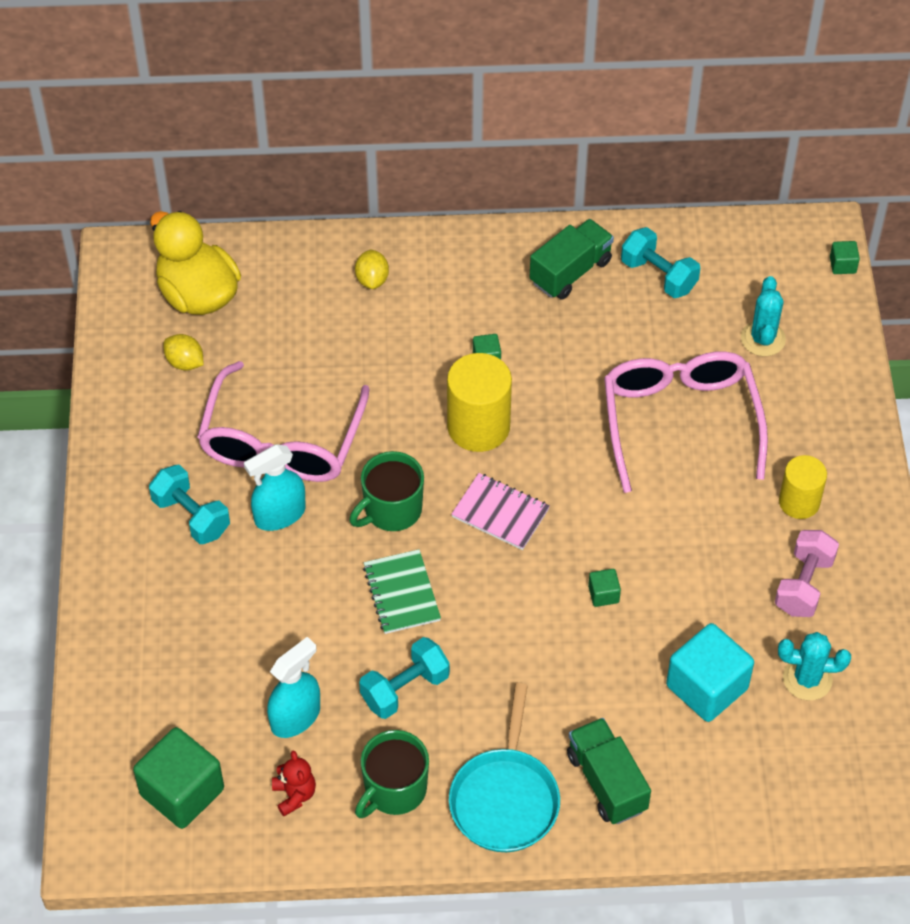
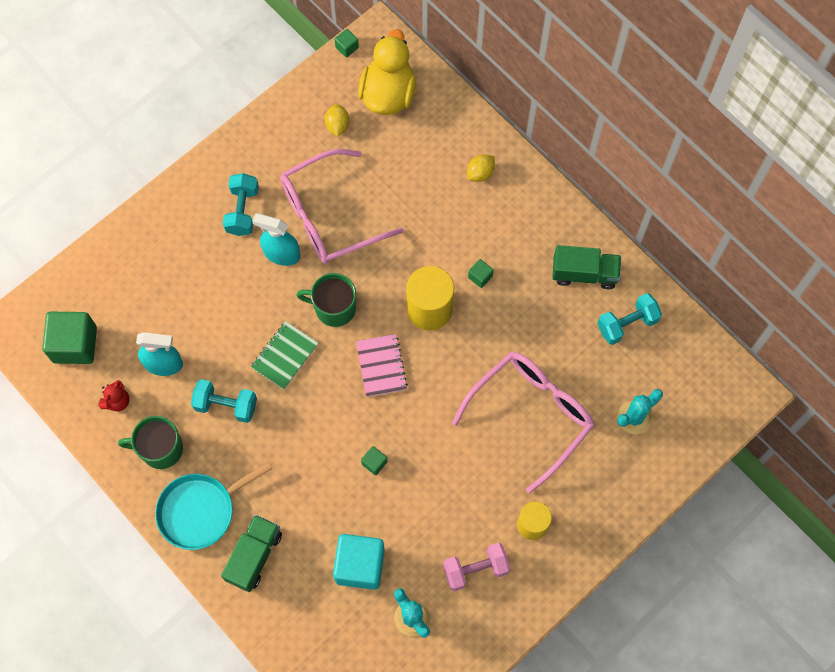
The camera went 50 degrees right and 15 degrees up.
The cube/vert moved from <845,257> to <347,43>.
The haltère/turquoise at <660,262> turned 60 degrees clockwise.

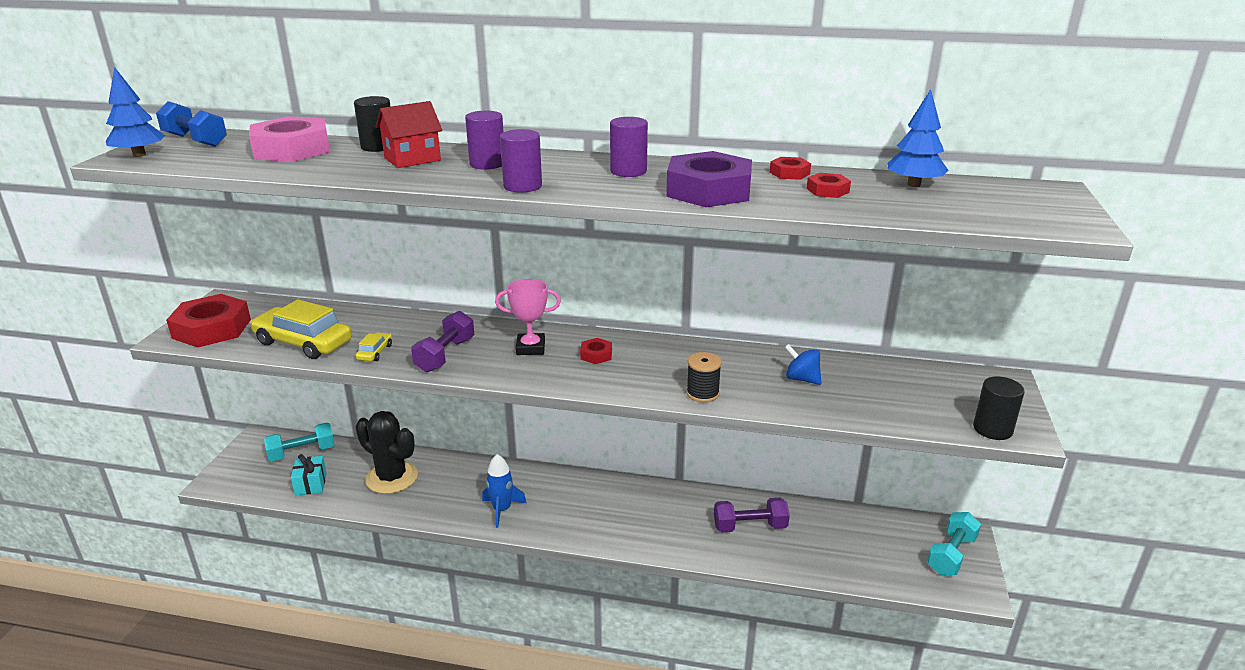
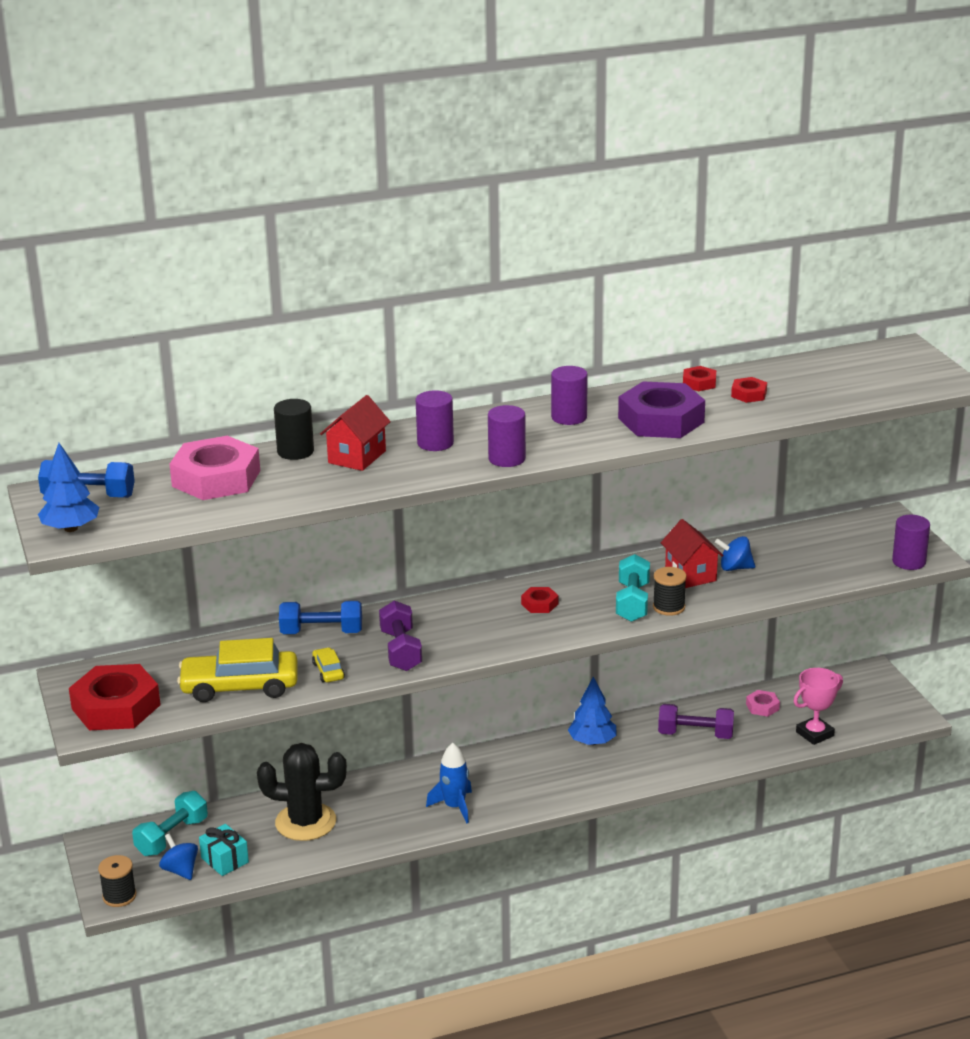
The camera went 30 degrees left and 0 degrees up.
The bobine/noir at <117,881> appeared.
The toupie/bleu at <178,856> appeared.
The haltère/bleu at <320,617> appeared.
The maison/rouge at <692,553> appeared.
The écrou/rose at <763,703> appeared.
The trophée/rose moved from <528,317> to <818,706>.
The arbre/bleu moved from <918,138> to <592,710>.
The haltère/turquoise moved from <954,543> to <633,588>.
The cylindre/noir at <999,408> became the cylindre/violet at <911,542>.
The haltère/violet at <752,515> turned 45 degrees clockwise.

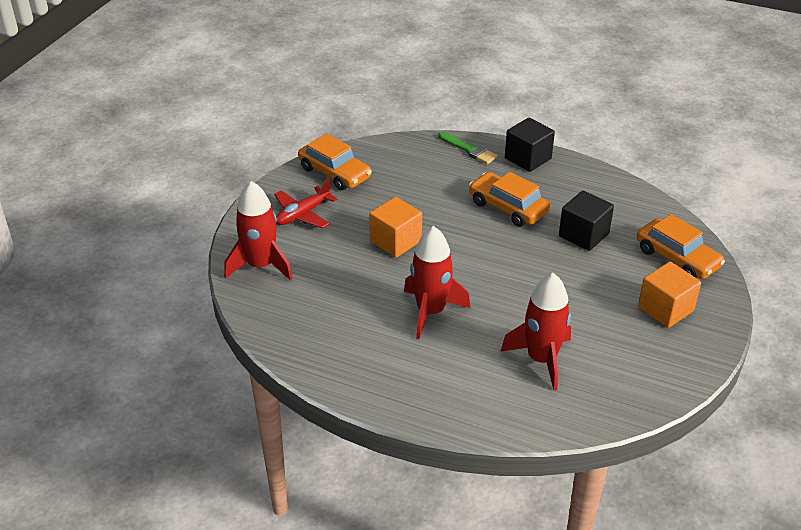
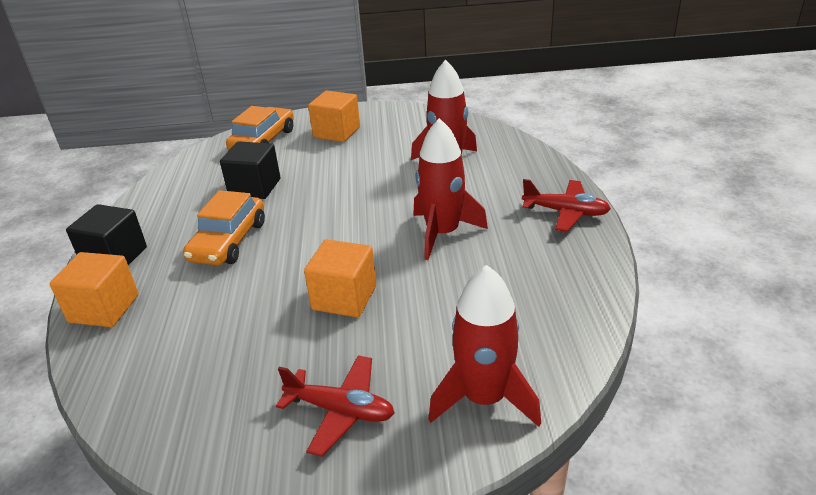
The camera went 115 degrees left and 5 degrees down.
The voiture/orange at <335,161> disappeared.
The avion/rouge at <566,205> appeared.
The pinceau/vert at <468,148> was replaced by the cube/orange at <94,289>.

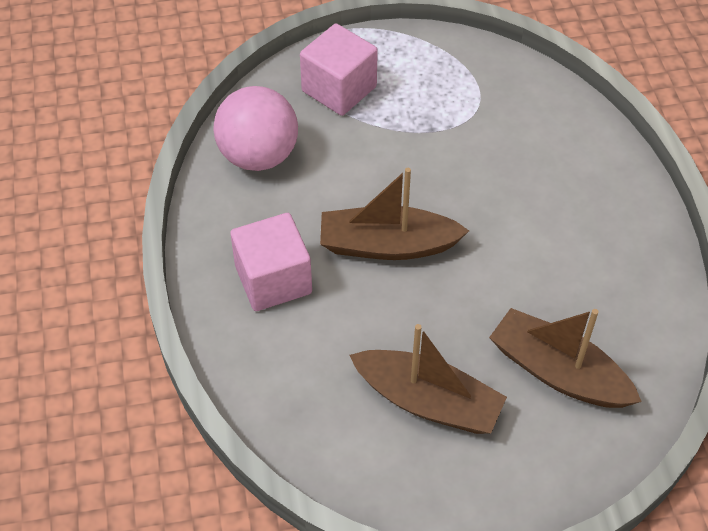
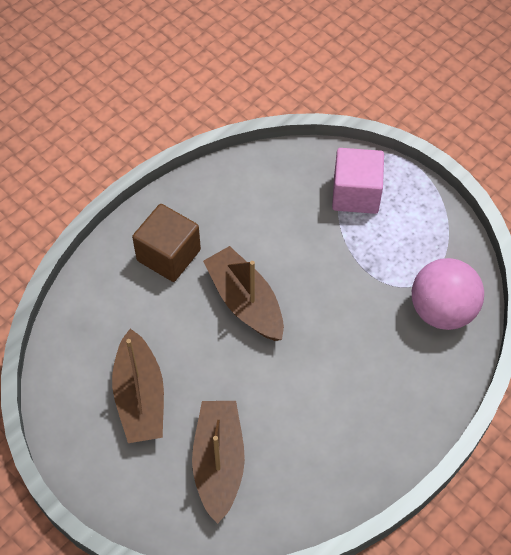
The camera went 55 degrees right and 5 degrees up.
The balle/rose moved from <256,128> to <448,294>.
The cube/rose at <271,262> became the cube/marron at <166,243>.

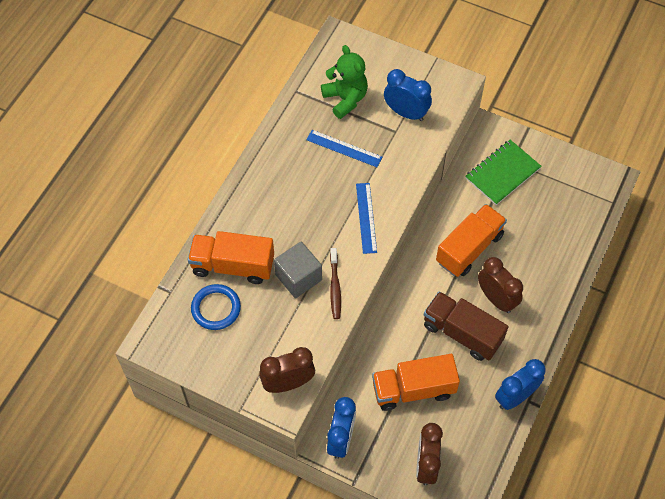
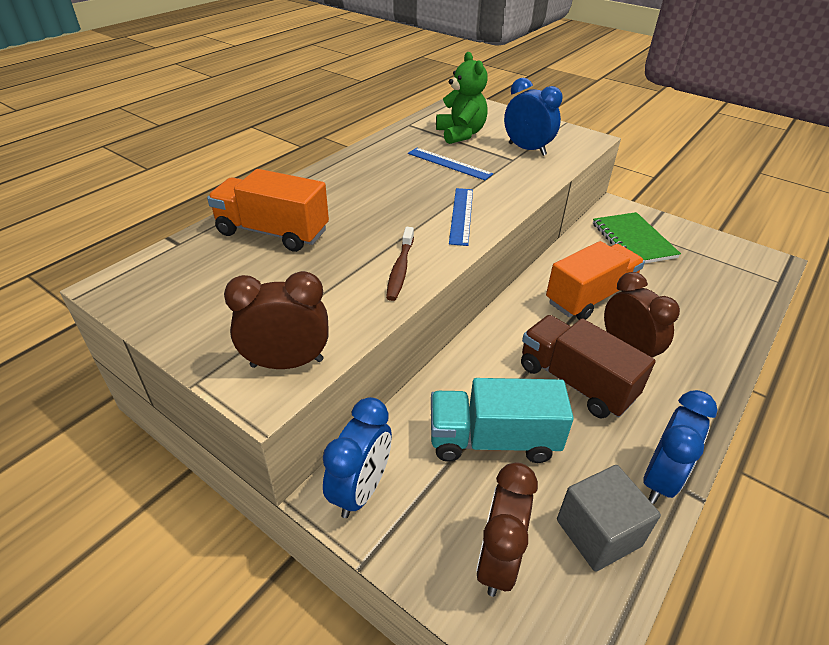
The camera went 10 degrees right and 20 degrees down.
The anneau/bleu at <216,307> disappeared.
The cube/gris moved from <298,270> to <609,518>.
The camion/orange at <416,382> became the camion/turquoise at <502,420>.
The carnet/vert at <503,172> turned 75 degrees counterclockwise.
The réveil/bleu at <520,384> turned 150 degrees clockwise.

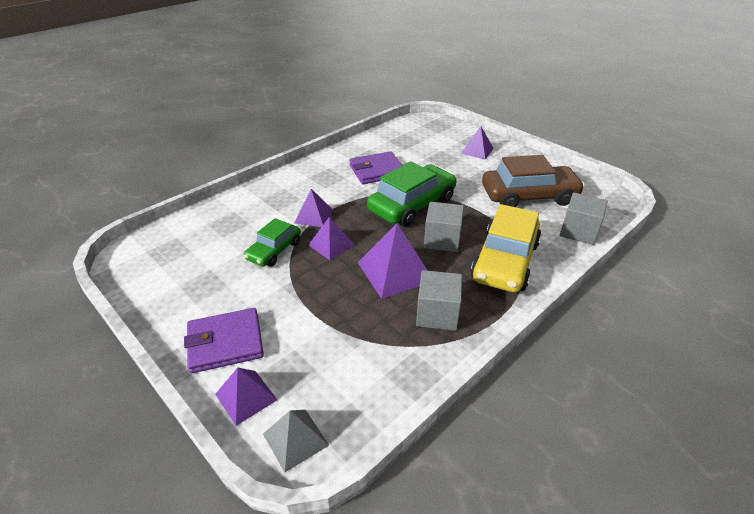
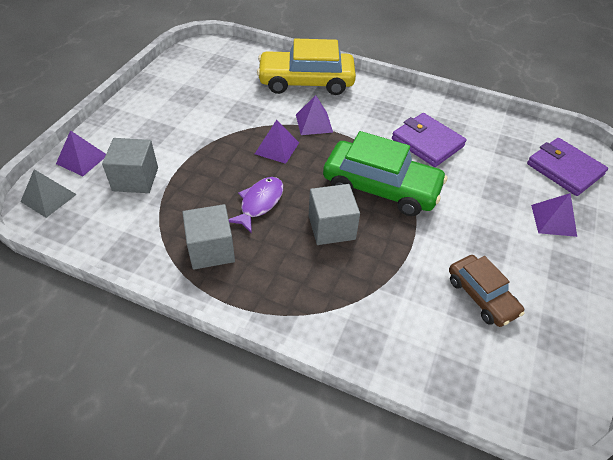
The camera went 65 degrees right and 10 degrees up.
The voiture/vert at <272,242> disappeared.
The portefeuille/violet moved from <224,340> to <567,167>.
The voiture/jaune moved from <506,248> to <306,67>.
The cube/gris moved from <584,218> to <130,165>.
The pyramide/violet at <393,261> was replaced by the poisson/violet at <256,205>.
The voiture/marron at <533,181> changed to 0.58 times the size.

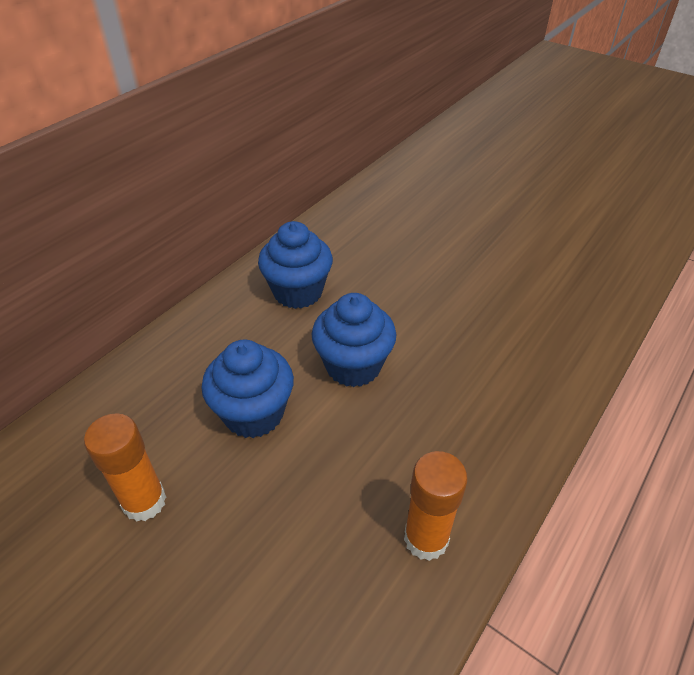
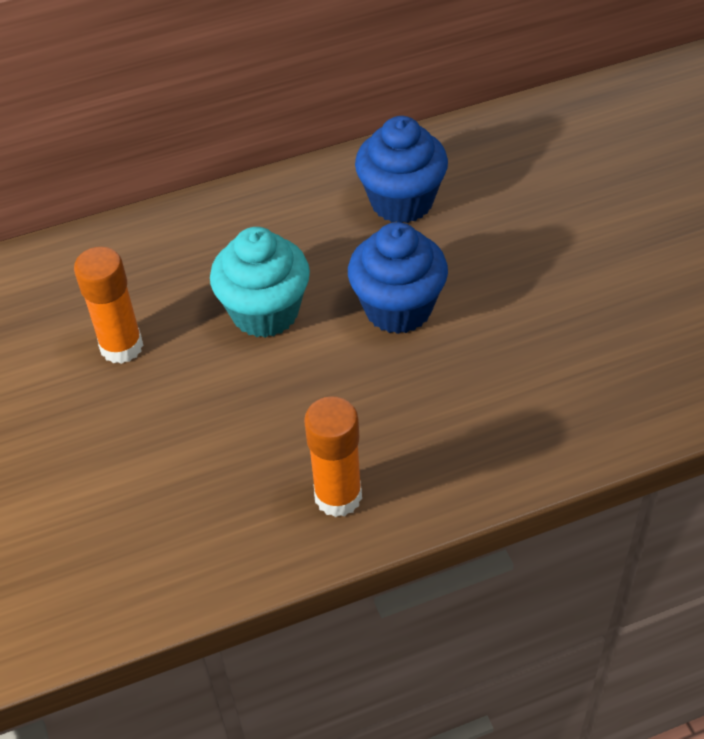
The camera went 35 degrees right and 5 degrees up.
The muffin/bleu at <247,389> became the muffin/turquoise at <260,282>.

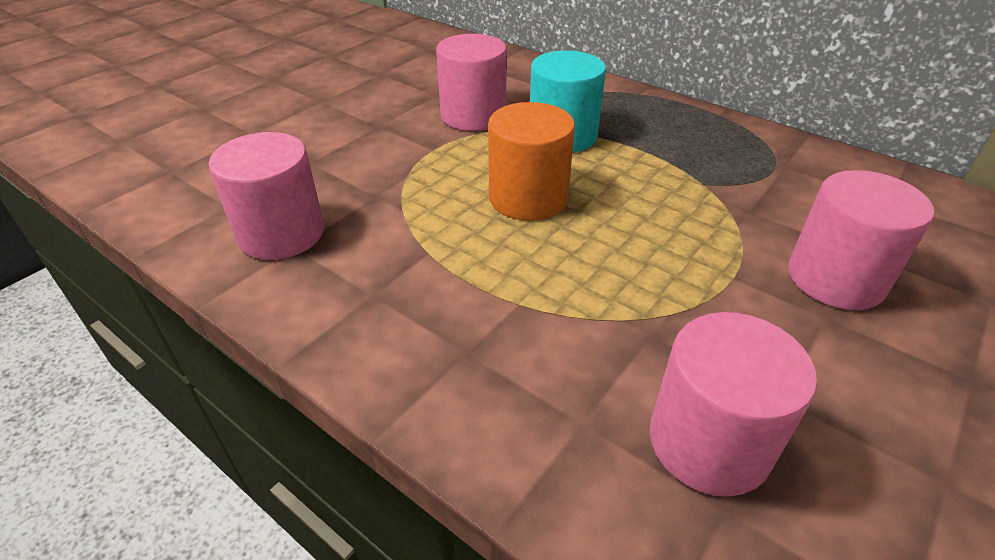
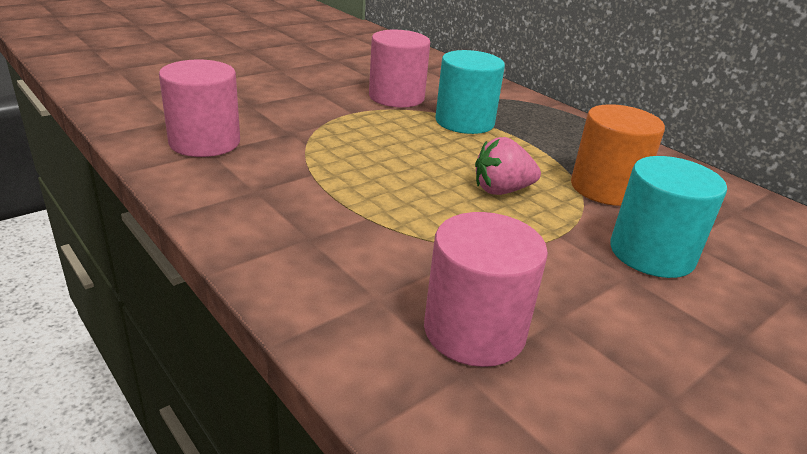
The camera went 10 degrees right and 10 degrees down.
The fraise/rose at <508,166> appeared.
The cylindre/orange moved from <531,161> to <618,155>.
The cylindre/rose at <861,240> became the cylindre/turquoise at <668,217>.

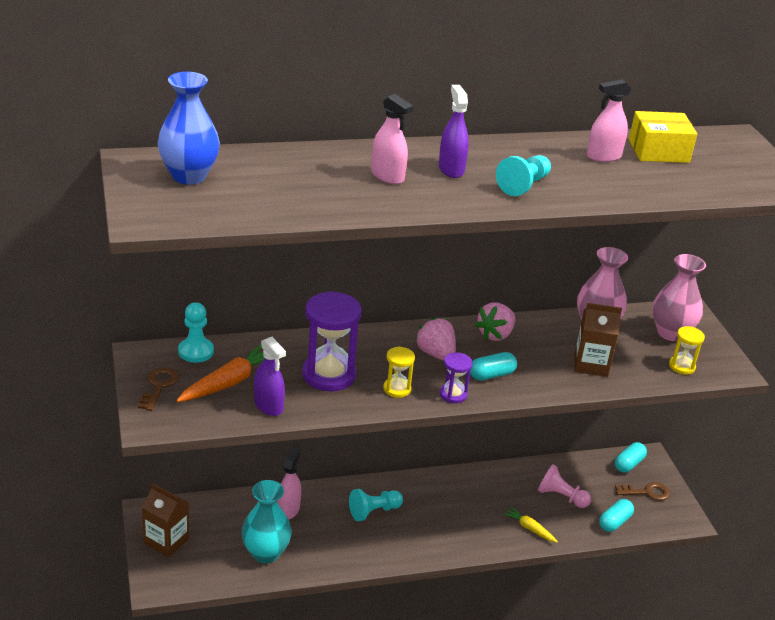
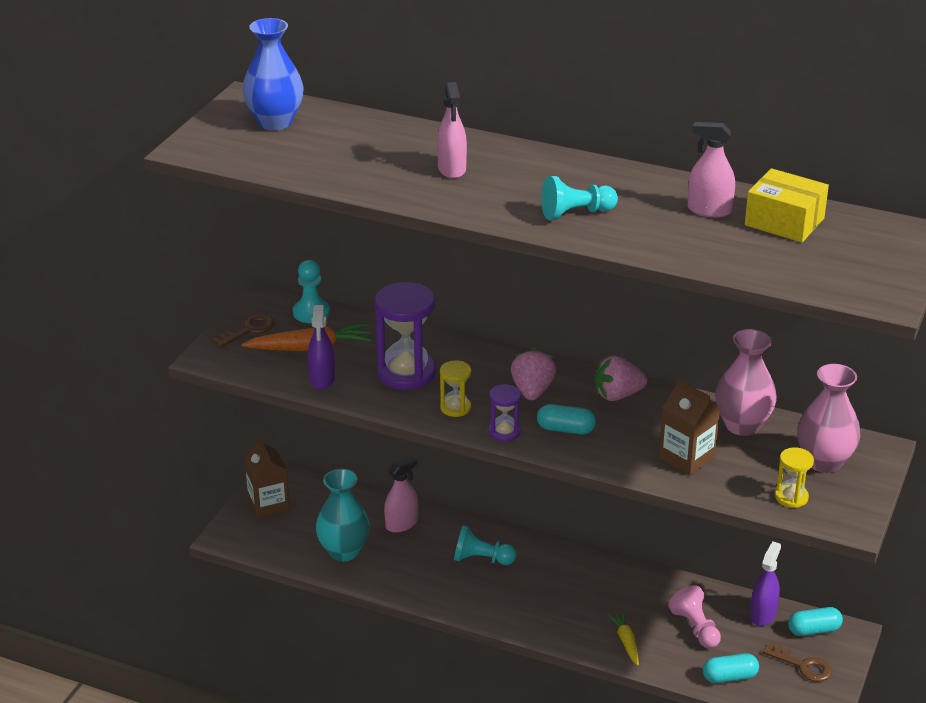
The camera went 40 degrees right and 0 degrees up.
The vaporisateur/violet moved from <454,131> to <765,583>.

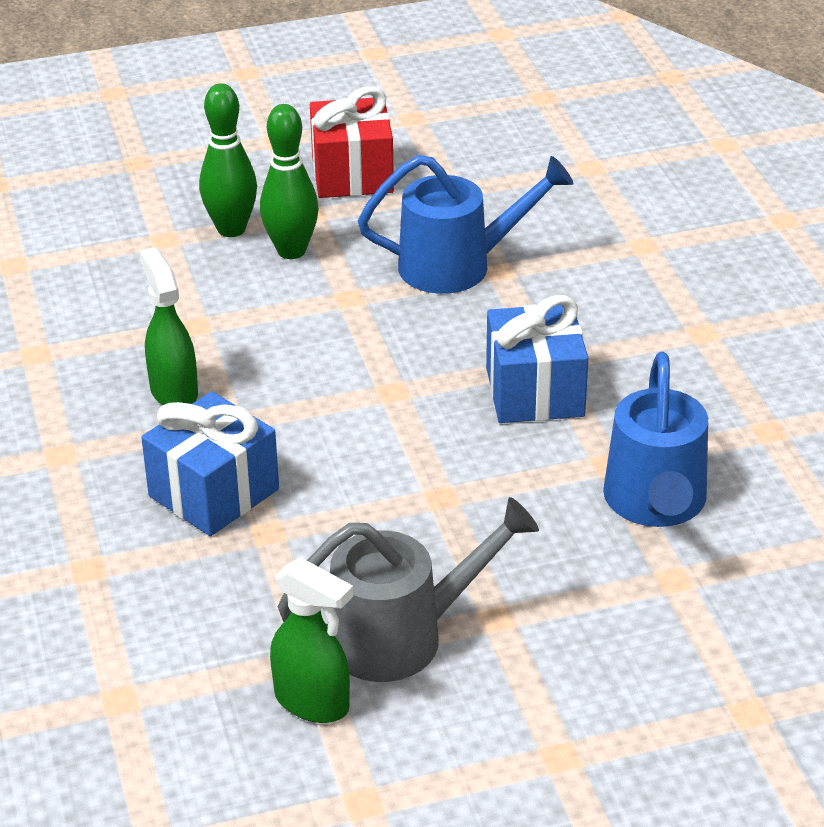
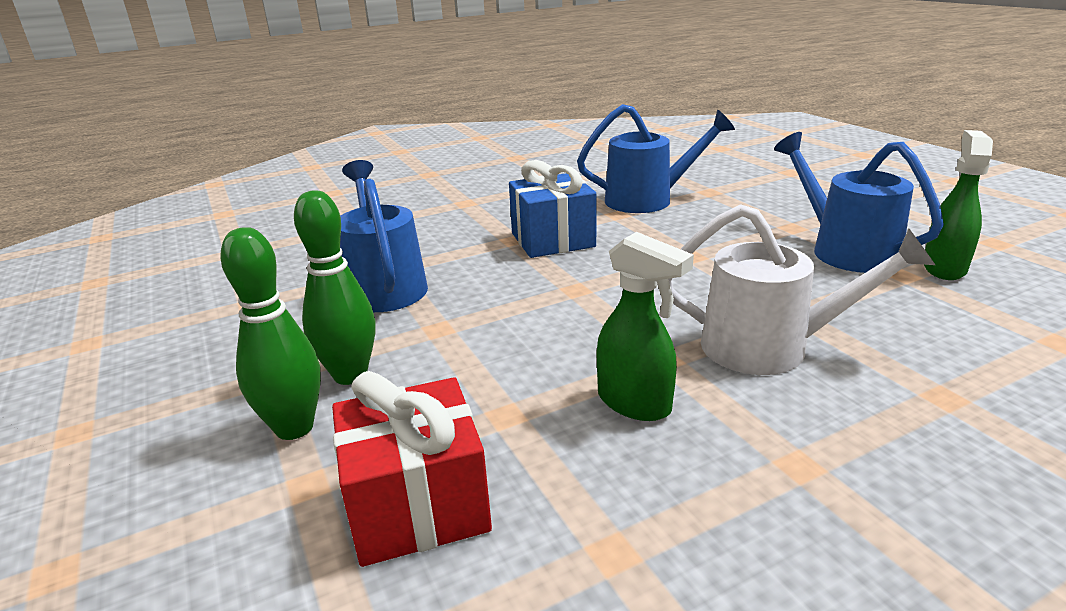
The camera went 100 degrees left and 10 degrees down.
The cadeau/rouge moved from <352,142> to <412,469>.
The cadeau/bleu at <210,464> was replaced by the arrosoir/blanc at <801,289>.
The arrosoir/gris at <408,589> became the arrosoir/bleu at <859,202>.
The vaporisateur/vert at <168,326> turned 105 degrees counterclockwise.

